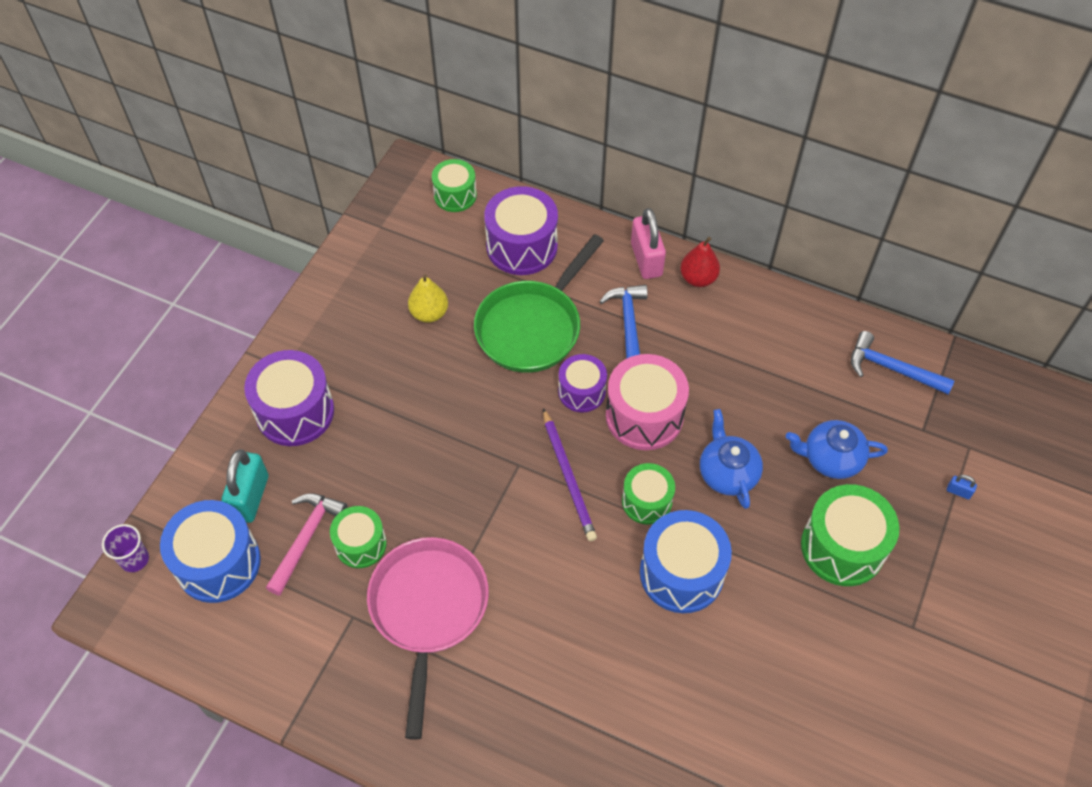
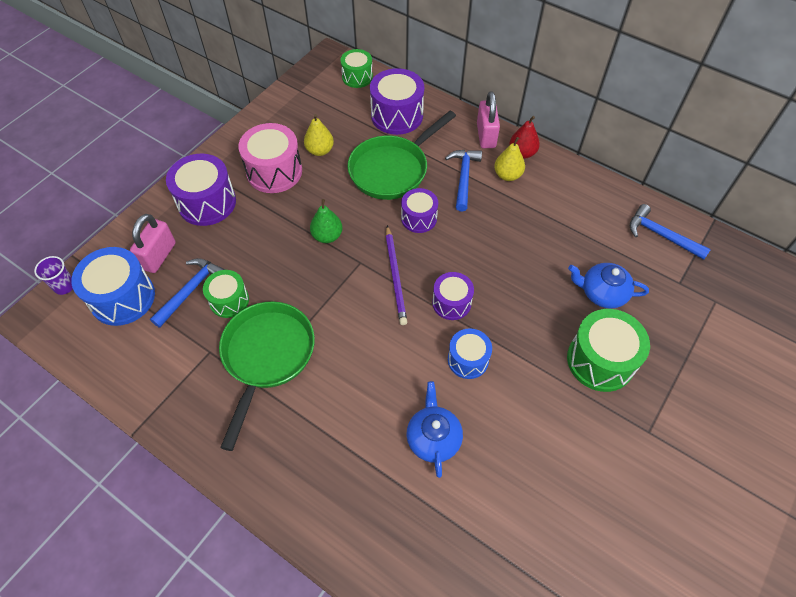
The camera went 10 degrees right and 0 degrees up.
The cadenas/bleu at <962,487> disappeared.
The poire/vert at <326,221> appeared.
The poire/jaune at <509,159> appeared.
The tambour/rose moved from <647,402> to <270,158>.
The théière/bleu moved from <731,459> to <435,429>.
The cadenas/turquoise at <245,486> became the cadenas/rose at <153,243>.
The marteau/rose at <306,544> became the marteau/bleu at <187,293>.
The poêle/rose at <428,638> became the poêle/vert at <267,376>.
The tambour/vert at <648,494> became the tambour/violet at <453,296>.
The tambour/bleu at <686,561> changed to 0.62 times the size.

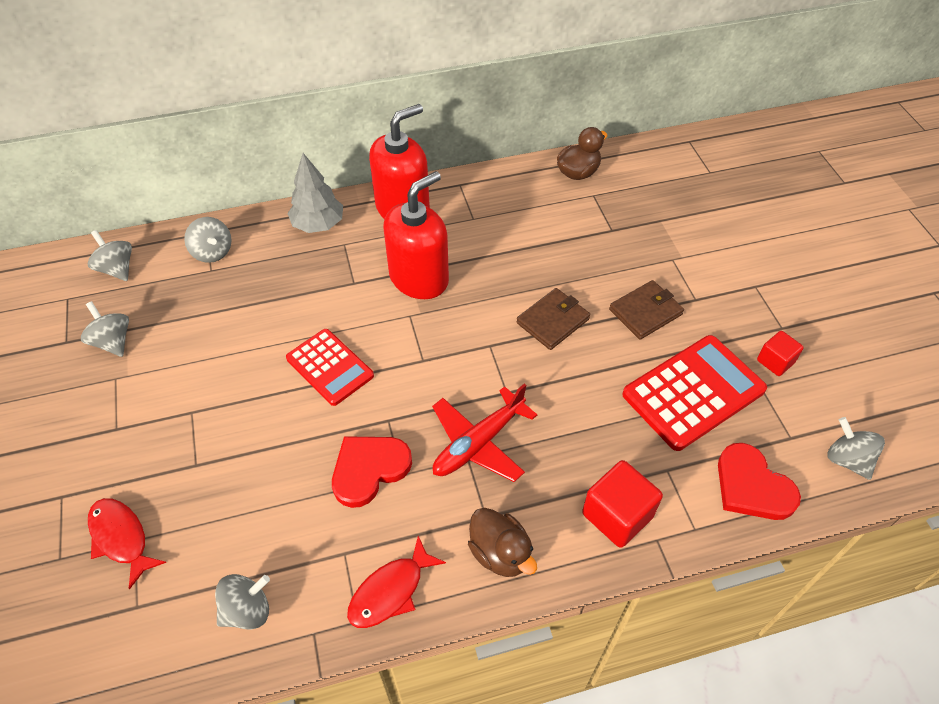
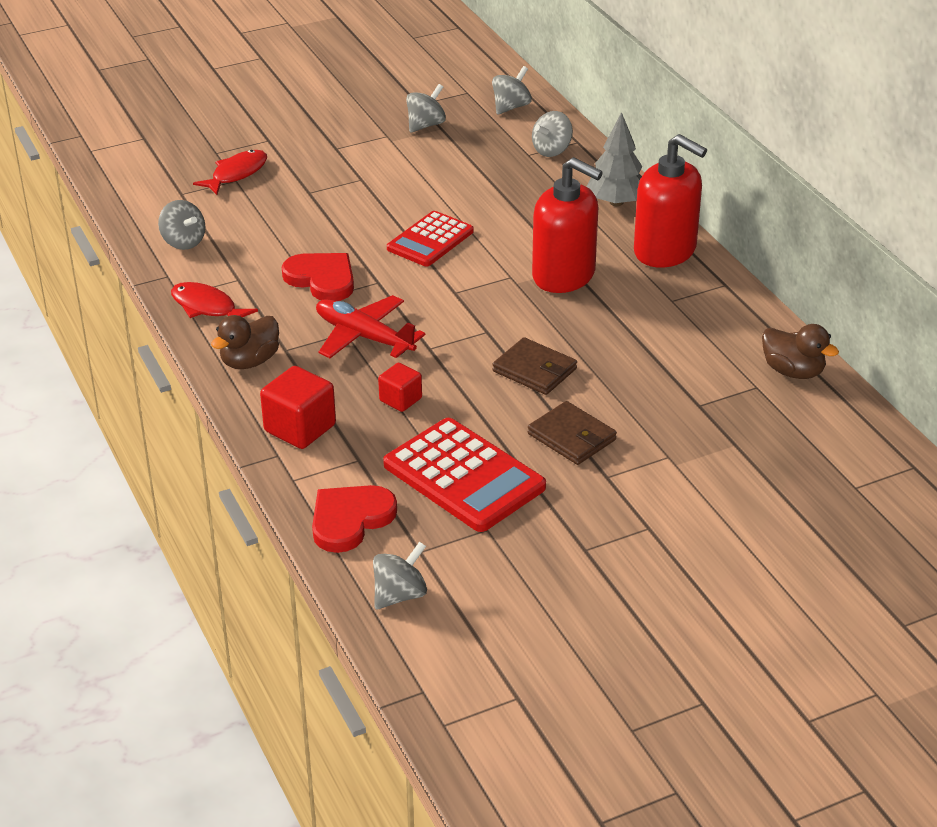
The camera went 80 degrees right and 15 degrees down.
The cube/rouge moved from <780,353> to <400,387>.

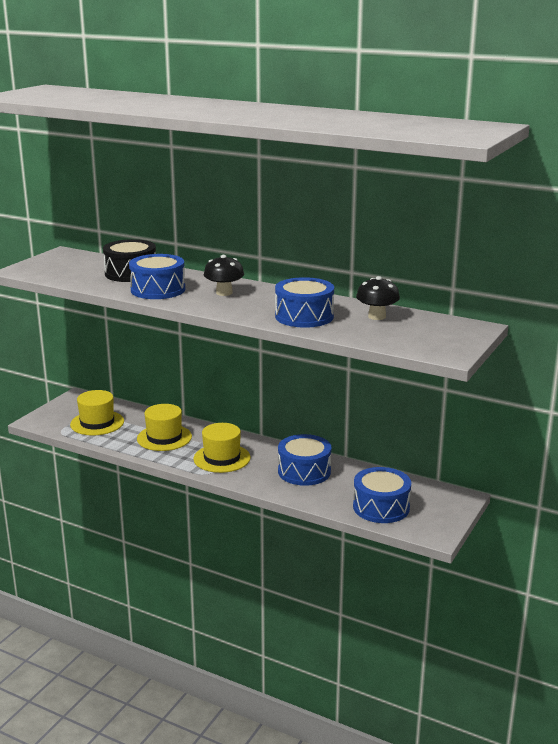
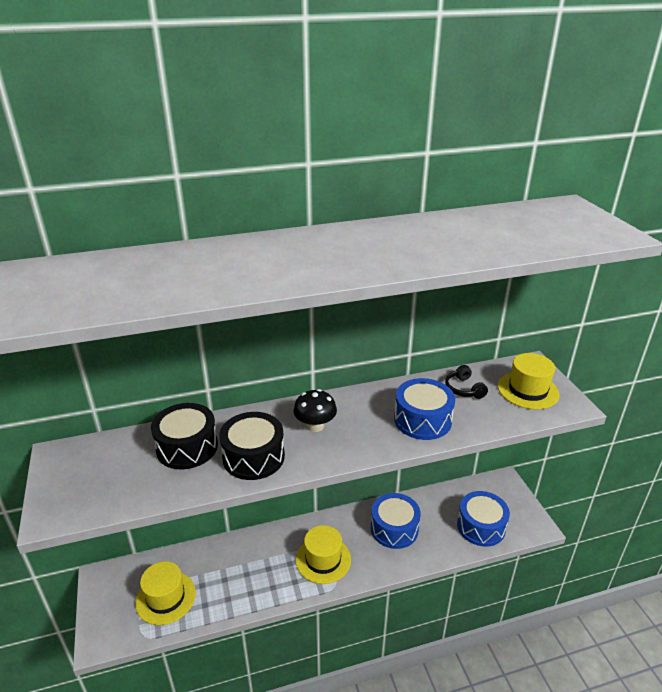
The camera went 45 degrees left and 10 degrees up.
The chapeau/jaune moved from <164,427> to <528,381>.
The champignon/noir at <378,298> was replaced by the casque audio/noir at <466,382>.
The tambour/bleu at <157,276> became the tambour/noir at <252,446>.

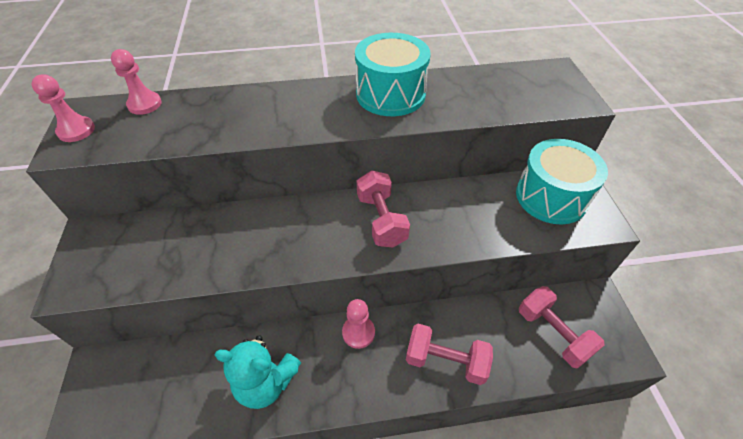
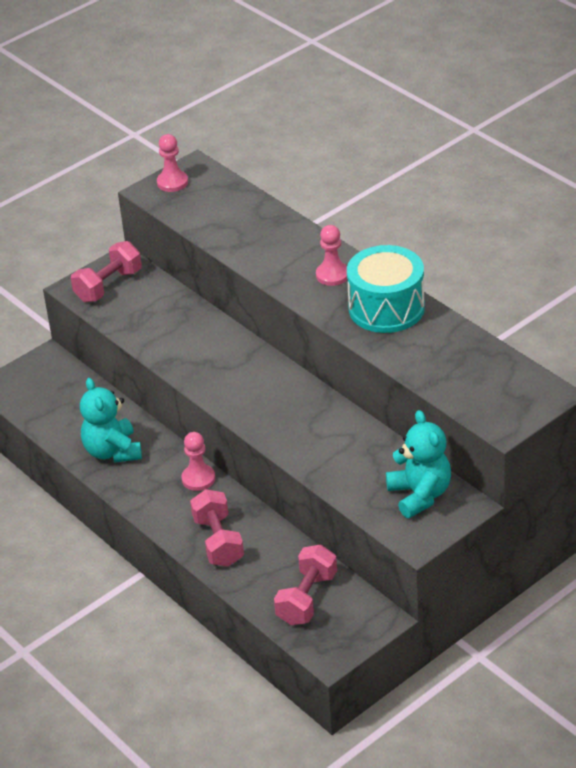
The camera went 60 degrees right and 10 degrees down.
The pion/rose moved from <136,82> to <332,255>.
The haltère/rose moved from <383,209> to <106,271>.
The tambour/turquoise at <562,182> was replaced by the ours en peluche/turquoise at <418,464>.

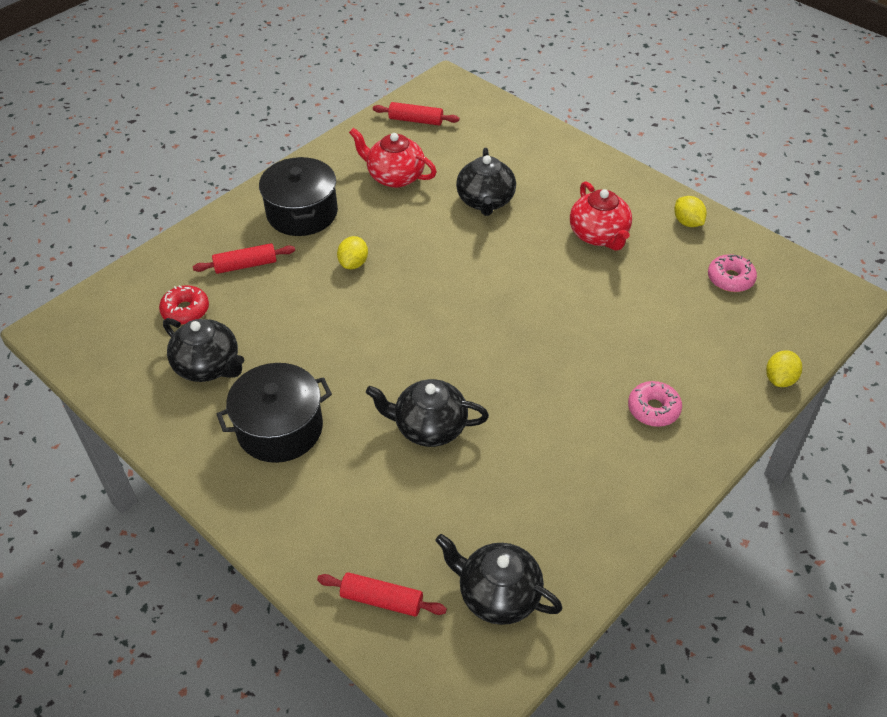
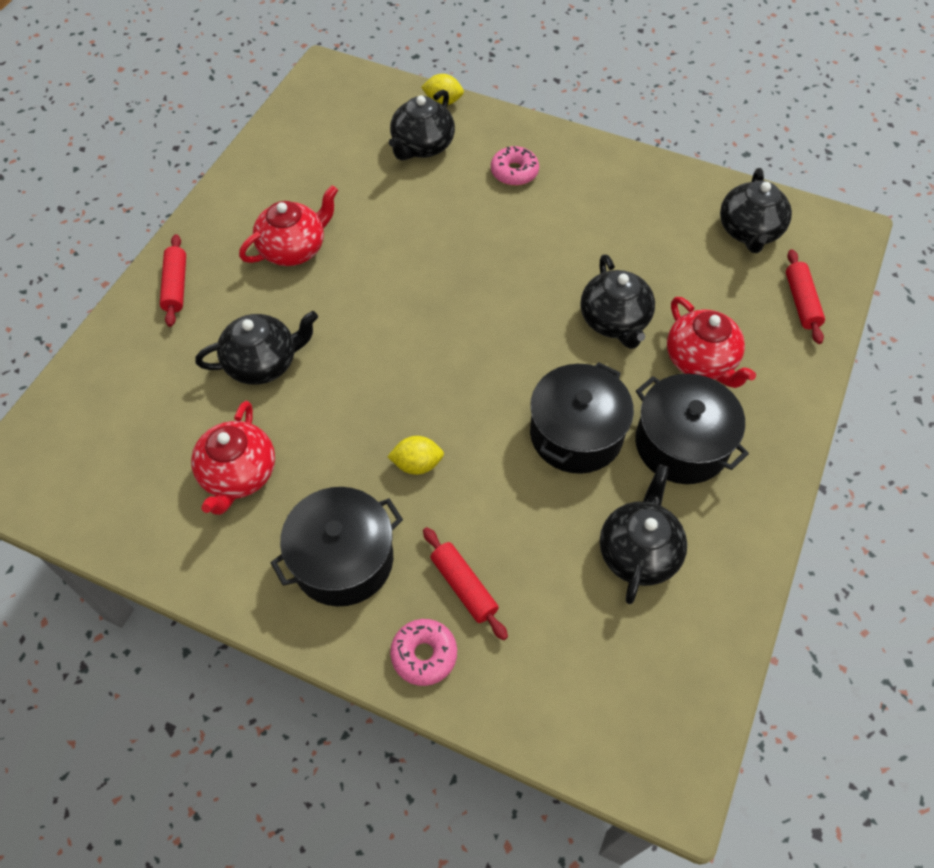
The camera went 110 degrees left and 10 degrees up.
The beignet/rouge at <184,305> disappeared.
The citron/jaune at <690,211> disappeared.
The théière/noir at <422,125> appeared.
The marmite/noir at <582,418> appeared.
The théière/rouge at <711,342> appeared.
The rouleau à pâtisserie/rouge moved from <416,114> to <173,280>.
The beignet/rose moved from <732,273> to <423,652>.

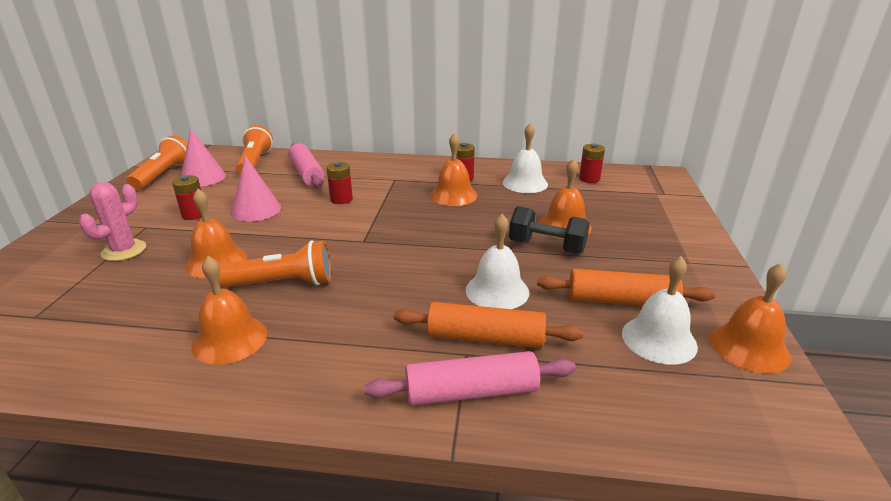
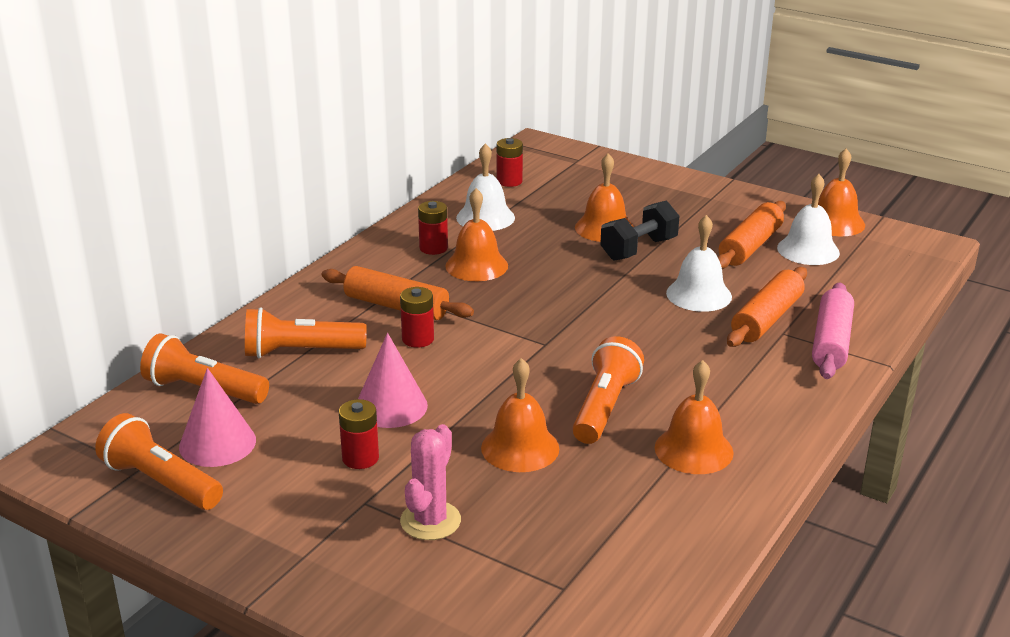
The camera went 65 degrees left and 0 degrees up.
The rouleau à pâtisserie/orange at <398,293> appeared.
The rouleau à pâtisserie/rose at <306,165> was replaced by the lampe de poche/orange at <306,332>.
The cactus/rose at <112,221> turned 60 degrees clockwise.

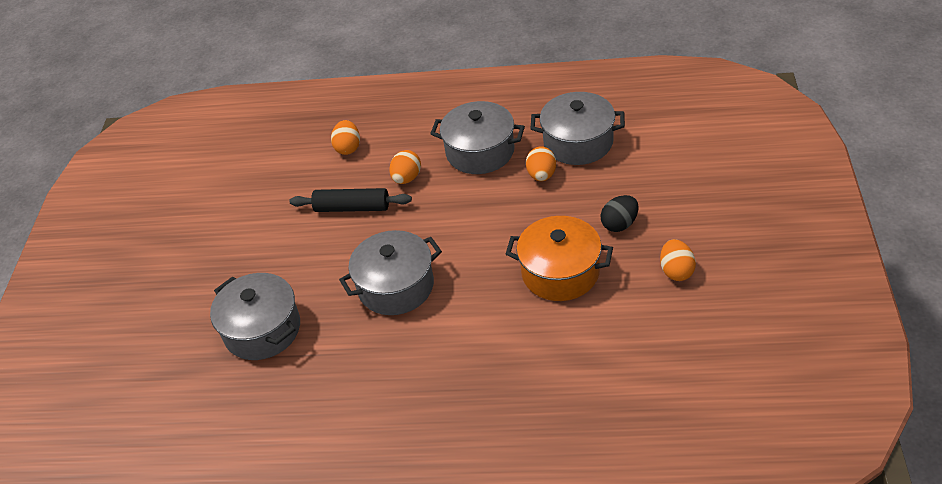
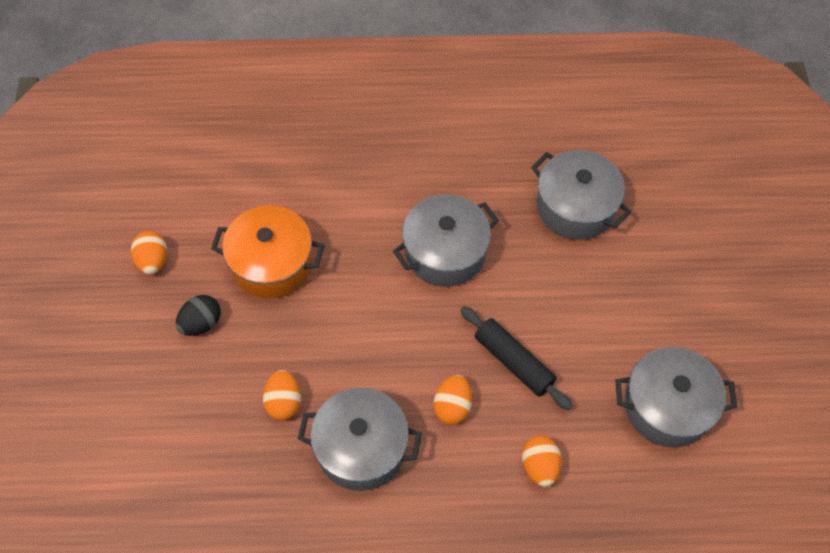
The camera went 170 degrees right and 15 degrees up.
The marmite/gris moved from <577,128> to <676,397>.
The rouleau à pâtisserie/noir at <350,200> turned 45 degrees clockwise.

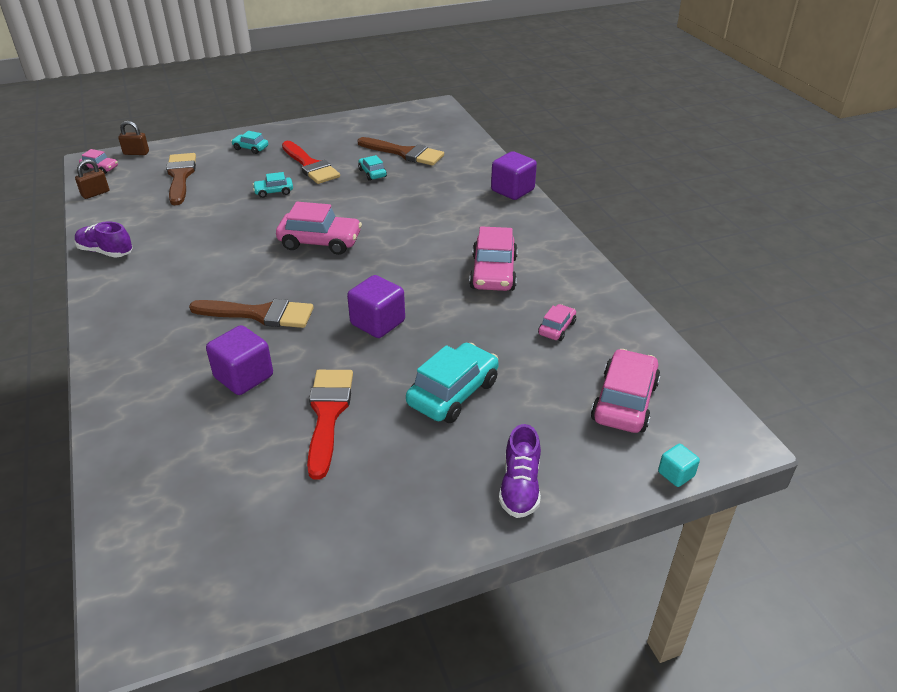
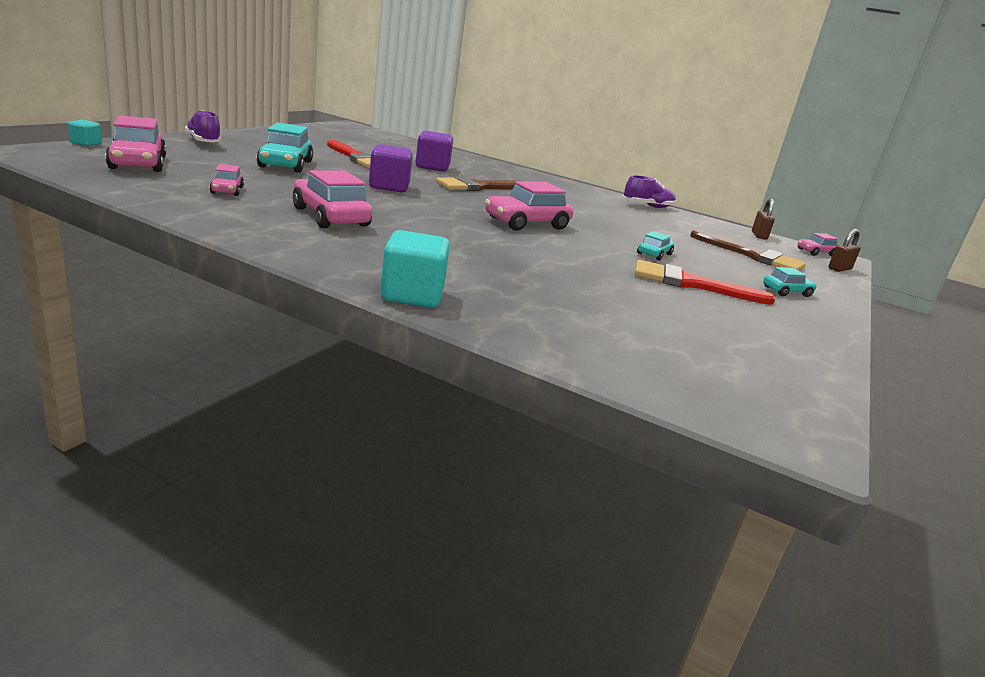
The camera went 135 degrees right and 15 degrees down.
The pinceau/marron at <400,151> disappeared.
The voiture/turquoise at <372,168> disappeared.
The cube/violet at <514,175> became the cube/turquoise at <415,269>.

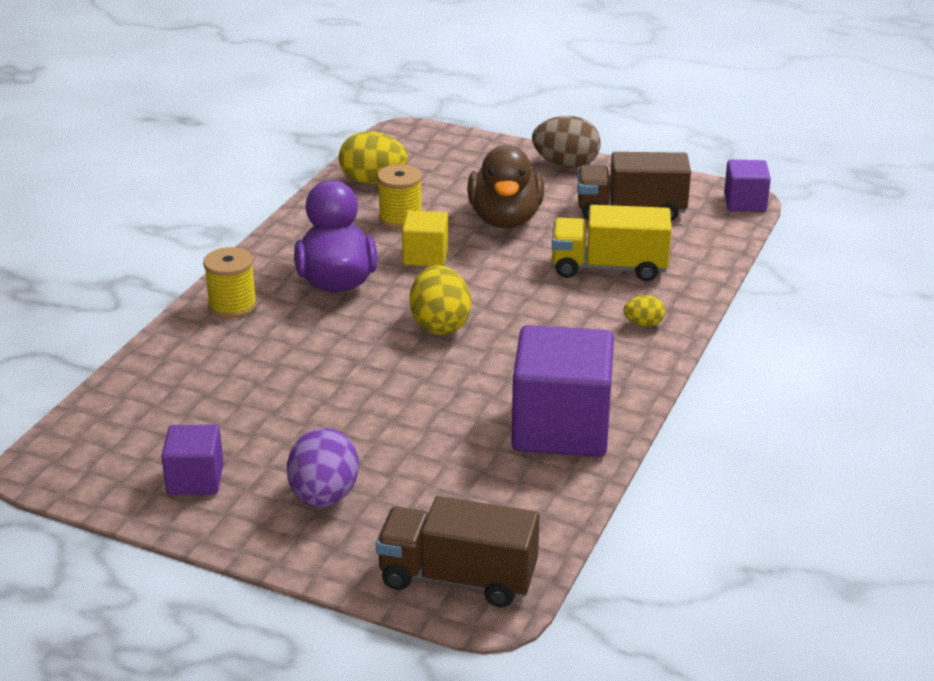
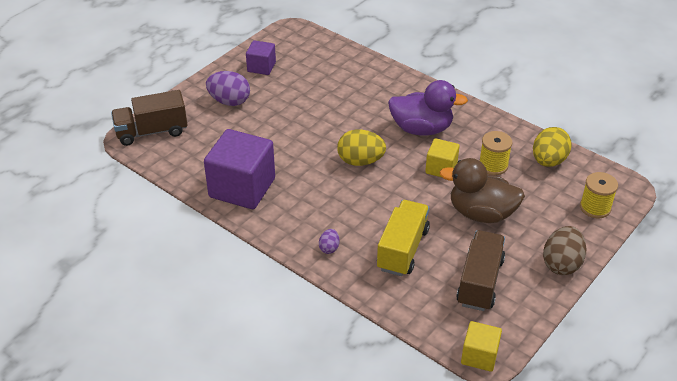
The camera went 105 degrees right and 10 degrees up.
The bobine/jaune moved from <230,283> to <599,195>.
The œuf/jaune at <644,311> became the œuf/violet at <329,241>.
The cube/violet at <747,186> became the cube/jaune at <481,346>.
The camion/marron at <457,551> turned 135 degrees counterclockwise.

